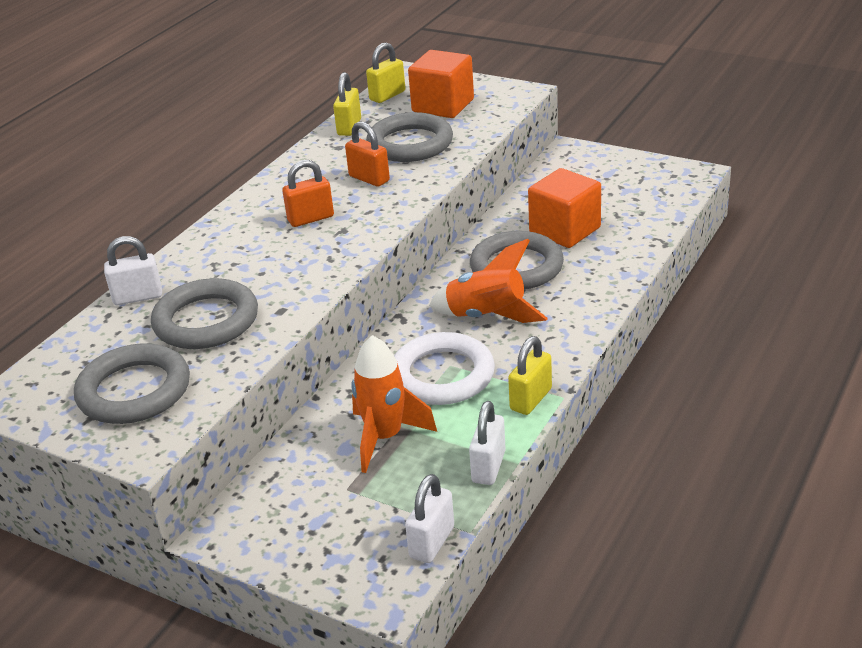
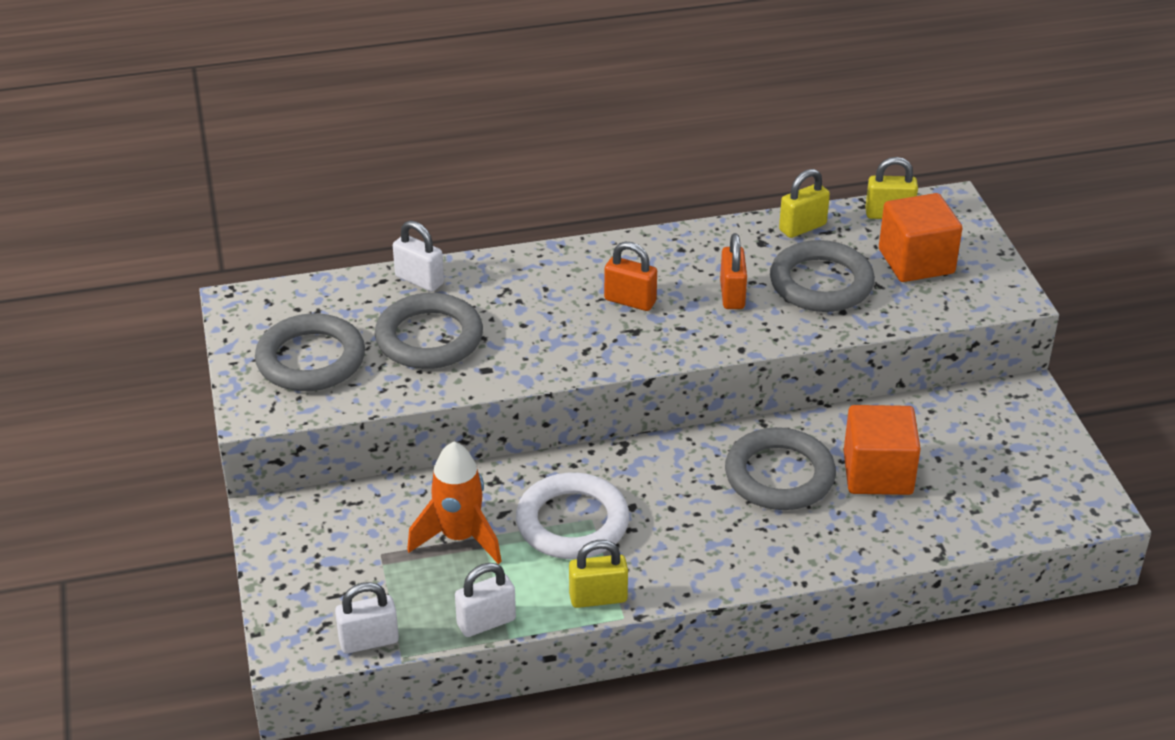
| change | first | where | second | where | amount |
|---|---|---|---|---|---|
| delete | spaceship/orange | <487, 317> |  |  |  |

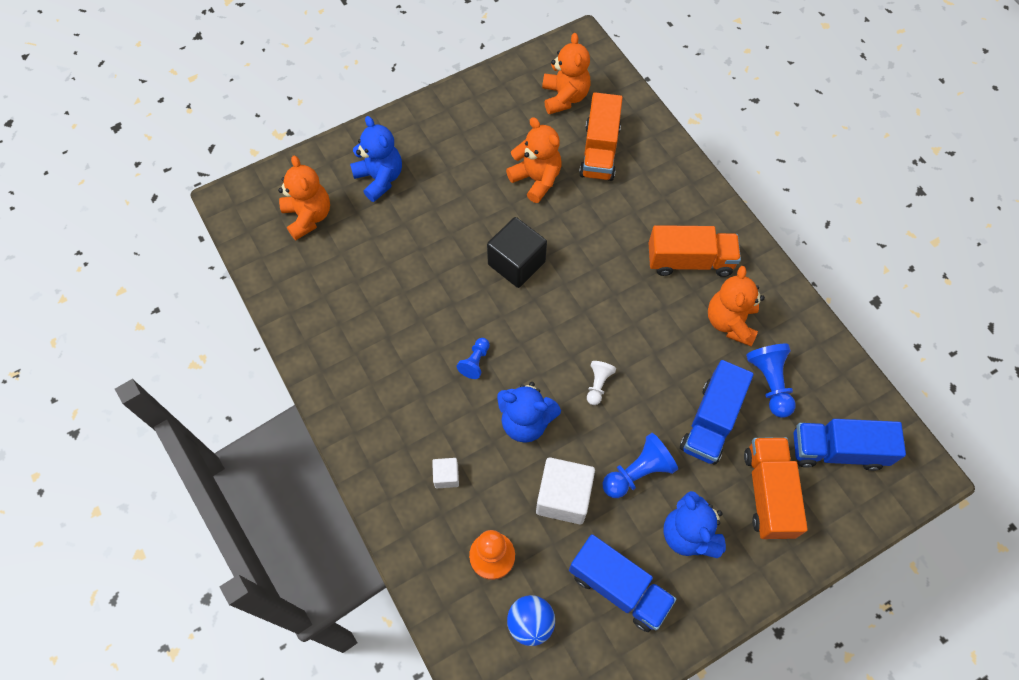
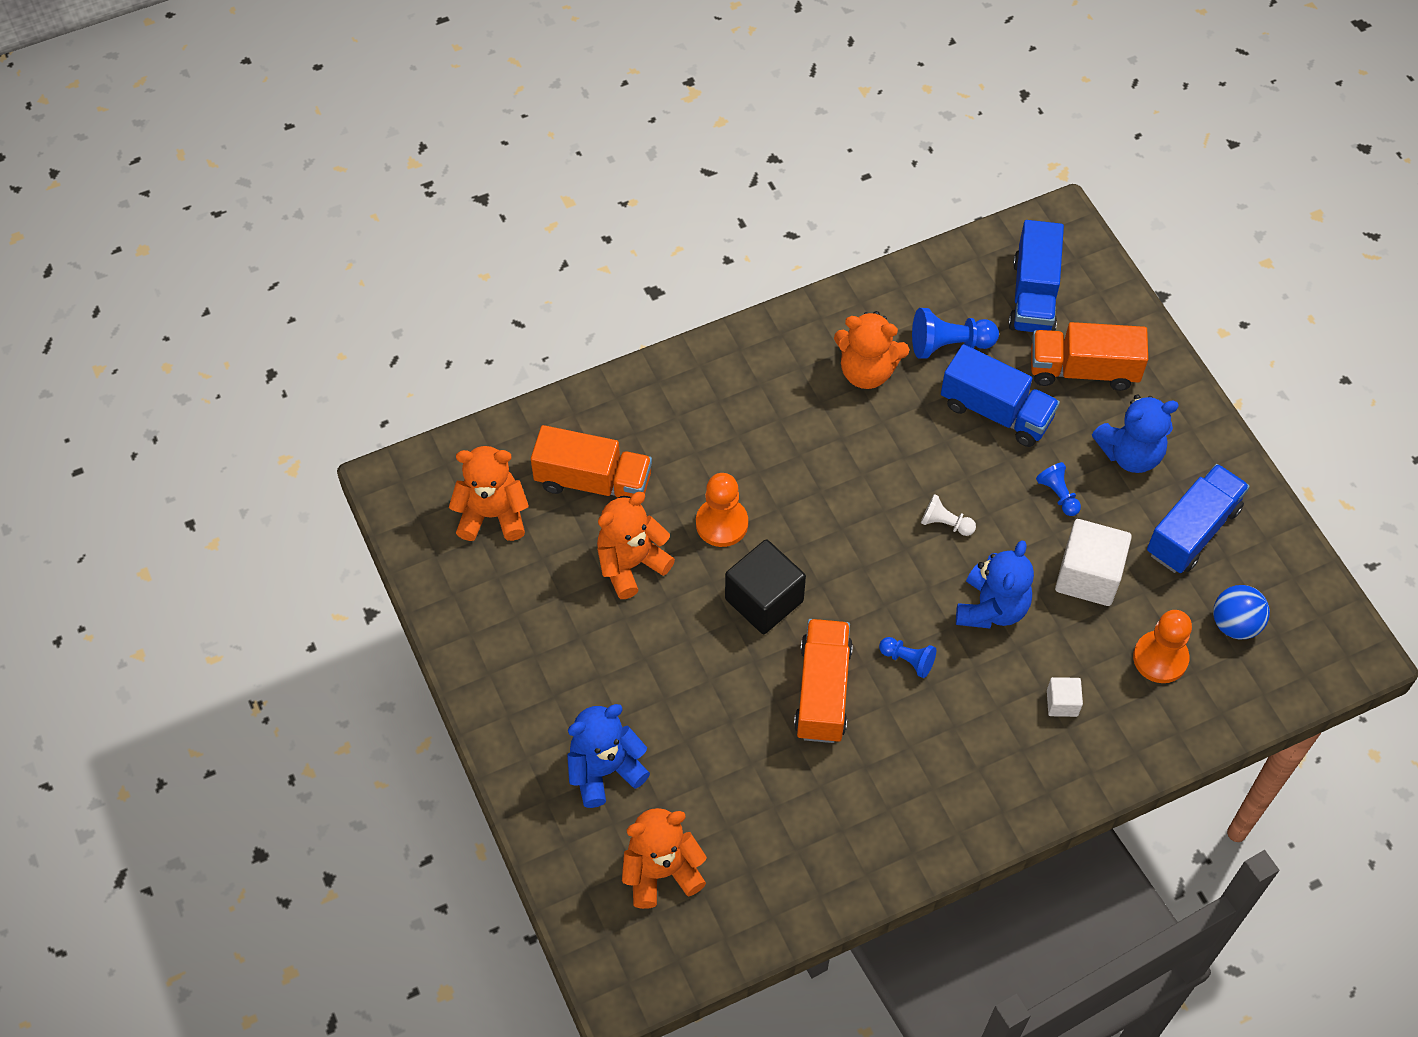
| change | first | where | second | where | amount |
|---|---|---|---|---|---|
| resize | chess pawn/blue | <638, 472> |  | <1058, 495> | x0.61 |
| move | toy truck/orange | <689, 261> |  | <822, 691> |  |
| insert |  |  | chess pawn/orange | <722, 523> |  |

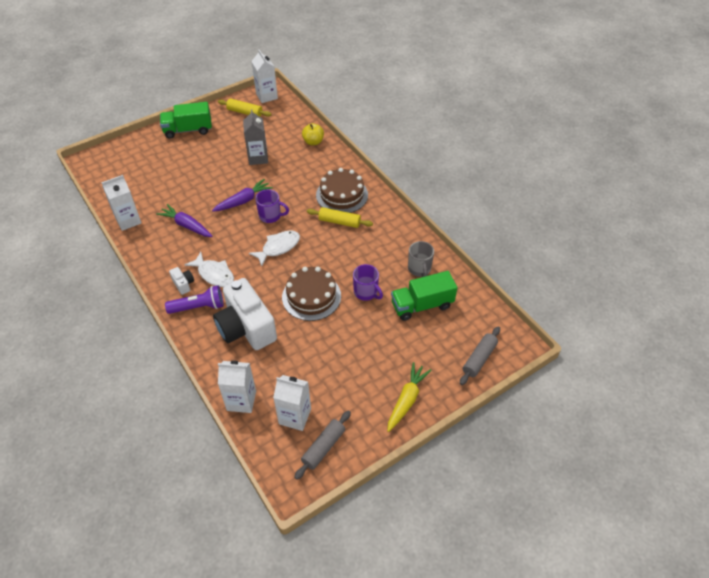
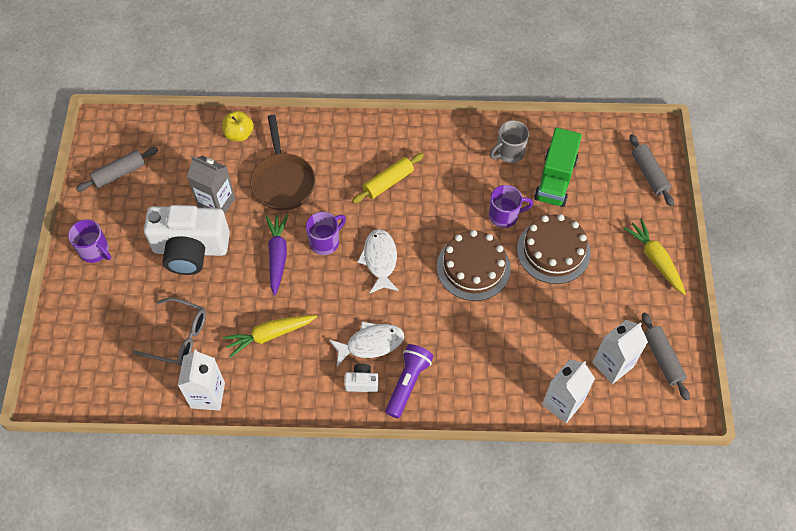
| change | first | where | second | where | amount |
|---|---|---|---|---|---|
| recolor | toy carrot/purple | <186, 225> | toy carrot/yellow | <269, 335> |  |
| replace | toy truck/emerald | <188, 130> | tea mug/purple | <95, 251> |  |
| move | camera/pure white | <246, 328> |  | <191, 249> |  |
| recolor | dough roller/yellow | <245, 112> | dough roller/ash-grey | <119, 173> |  |
| delete | milk carton/pure white | <266, 96> |  |  |  |
| move | layer cake/russet | <342, 195> |  | <553, 251> |  |
| rotate | tea mug/ash-grey | <419, 269> |  | <509, 152> | 120 degrees clockwise |
| insert |  |  | glasses/ash-grey | <179, 337> |  |
| insert |  |  | frying pan/russet | <283, 181> |  |

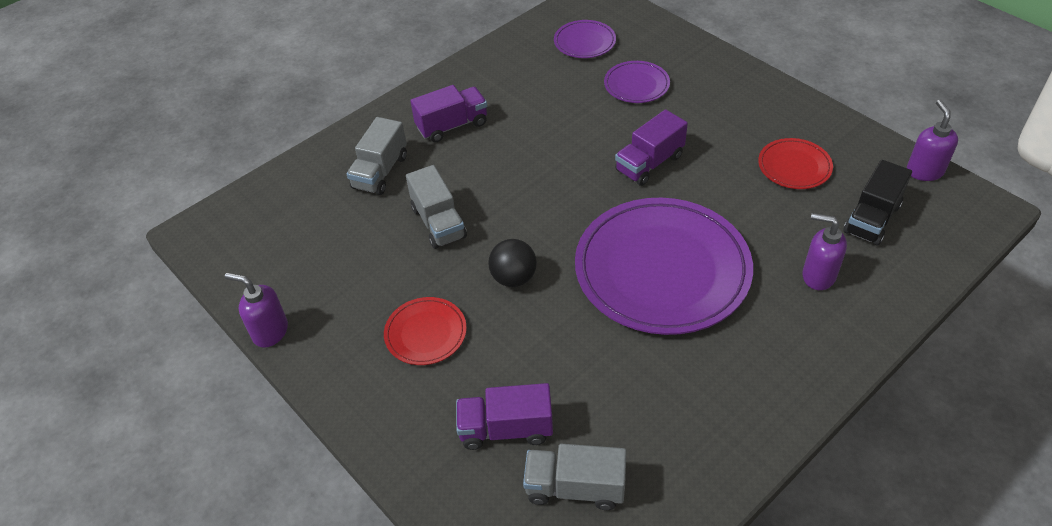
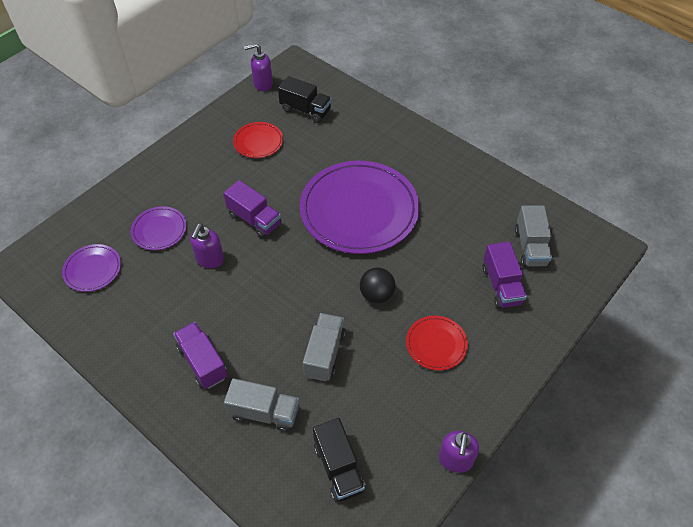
| change | first | where | second | where | amount |
|---|---|---|---|---|---|
| rotate | toy truck/ash-grey | <438, 223> |  | <324, 354> | 45 degrees counterclockwise |
| move | soap pump/purple | <818, 276> |  | <210, 260> |  |
| insert |  |  | toy truck/jet-black | <338, 467> |  |

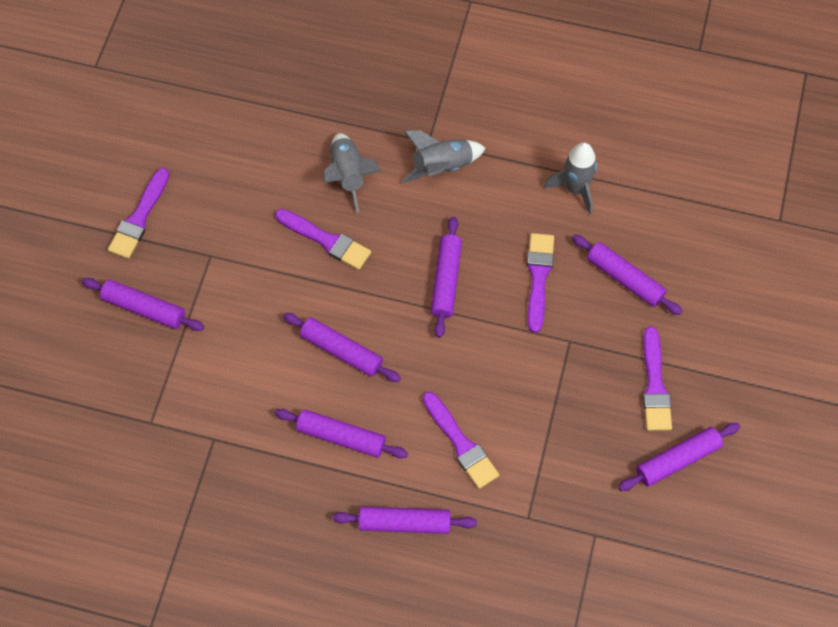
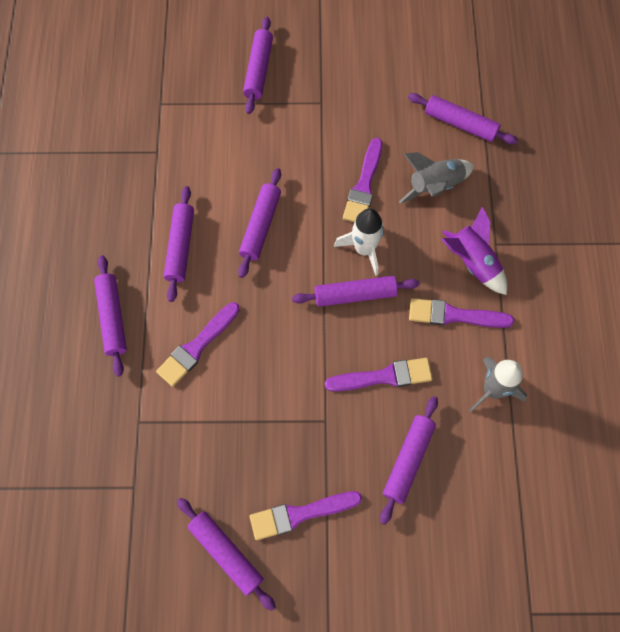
| change | first | where | second | where | amount |
|---|---|---|---|---|---|
| move | paintbrush/purple | <139, 218> |  | <454, 315> |  |
| recolor | spaceship/ash-grey | <442, 167> | spaceship/purple | <472, 262> |  |
| insert |  |  | spaceship/pure white | <364, 249> |  |
| insert |  |  | dough roller/purple | <460, 124> |  |

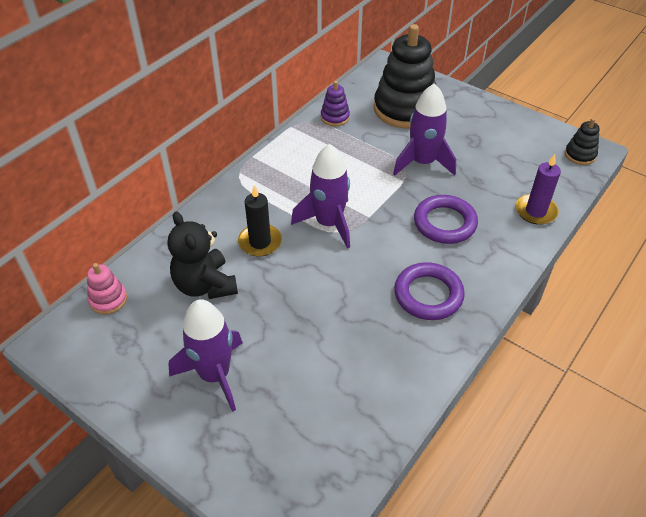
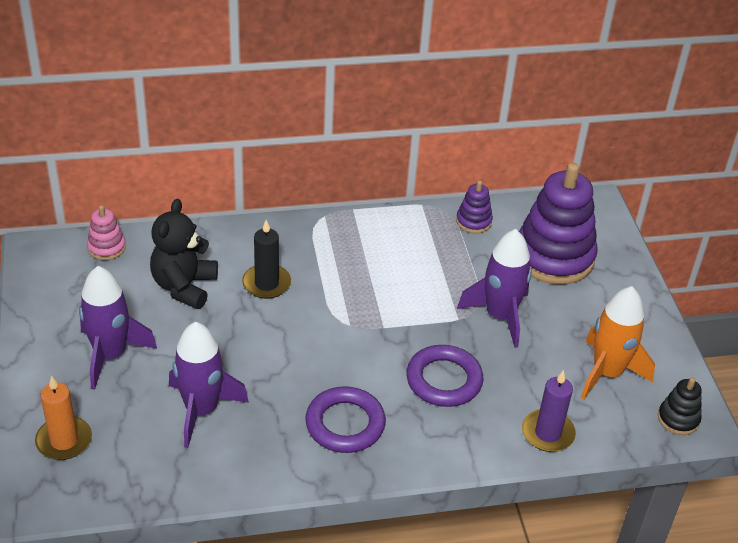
| change | first | where | second | where | amount |
|---|---|---|---|---|---|
| move | spaceship/purple | <328, 223> |  | <201, 410> |  |
| recolor | stacking rings/jet-black | <405, 109> | stacking rings/purple | <554, 257> |  |
| insert |  |  | candle/orange | <64, 440> |  |
| insert |  |  | spaceship/orange | <607, 373> |  |

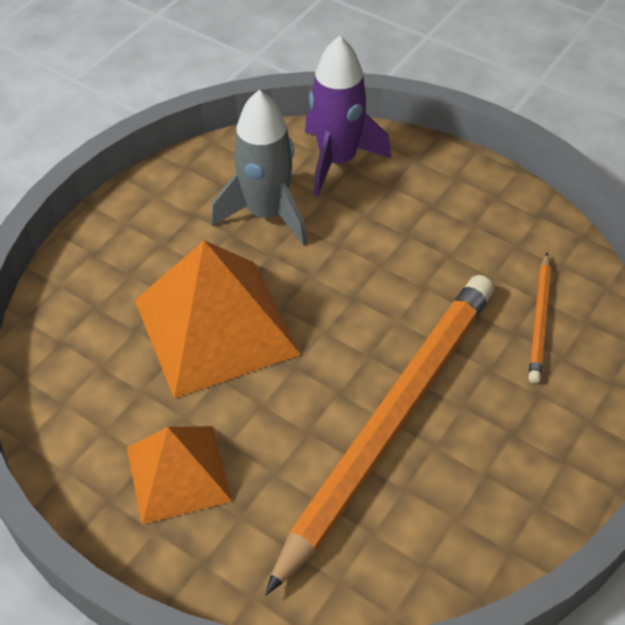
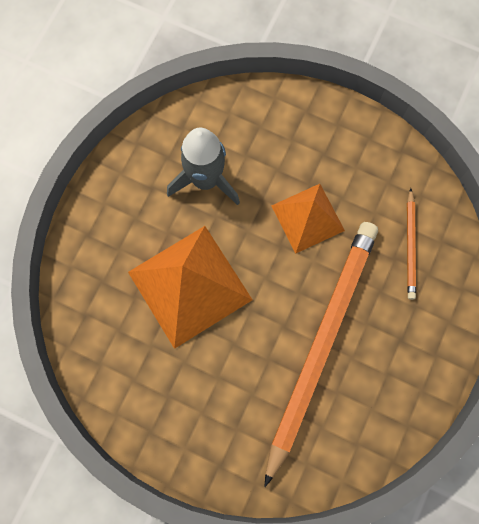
| change | first | where | second | where | amount |
|---|---|---|---|---|---|
| move | solid pyramid/orange | <178, 473> |  | <307, 218> |  |
| delete | spaceship/purple | <337, 160> |  |  |  |

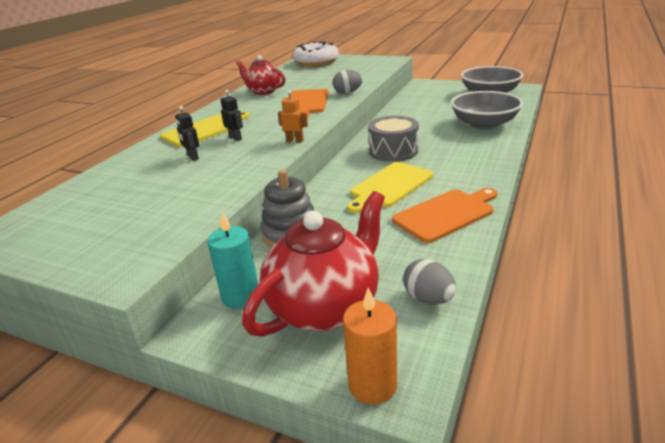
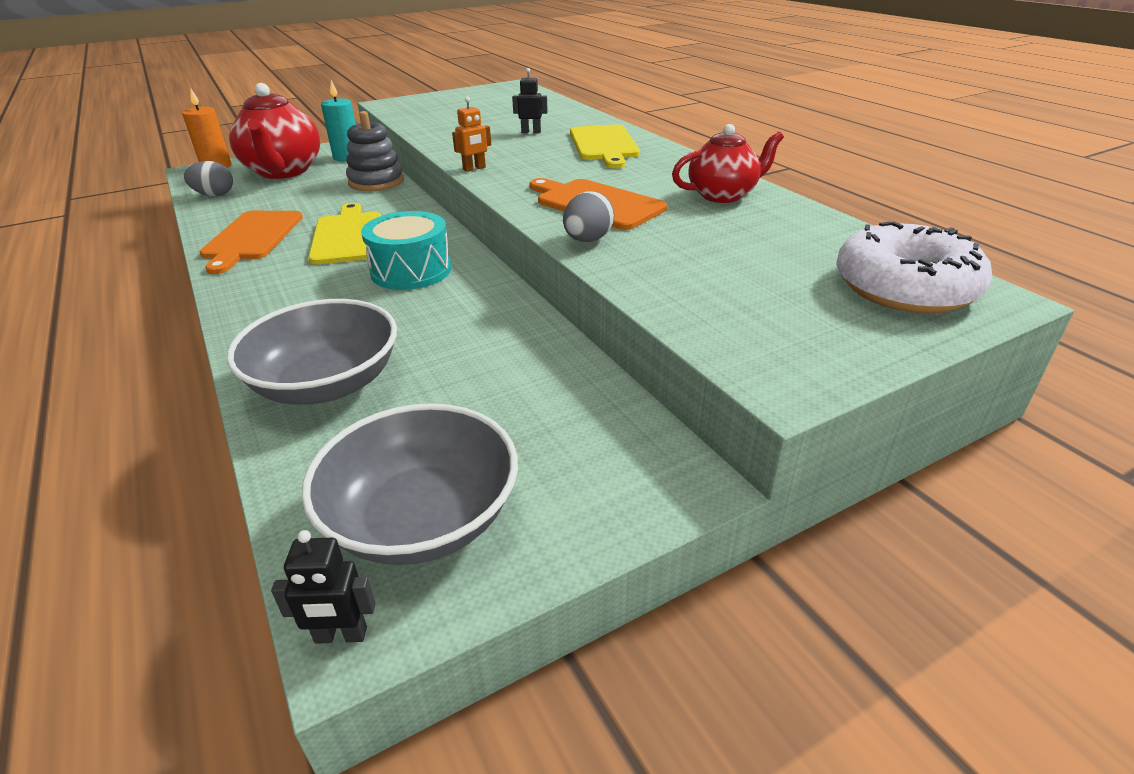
| change | first | where | second | where | amount |
|---|---|---|---|---|---|
| move | robot/jet-black | <235, 138> |  | <341, 635> |  |
| recolor | snare drum/ash-grey | <393, 151> | snare drum/turquoise | <411, 270> |  |

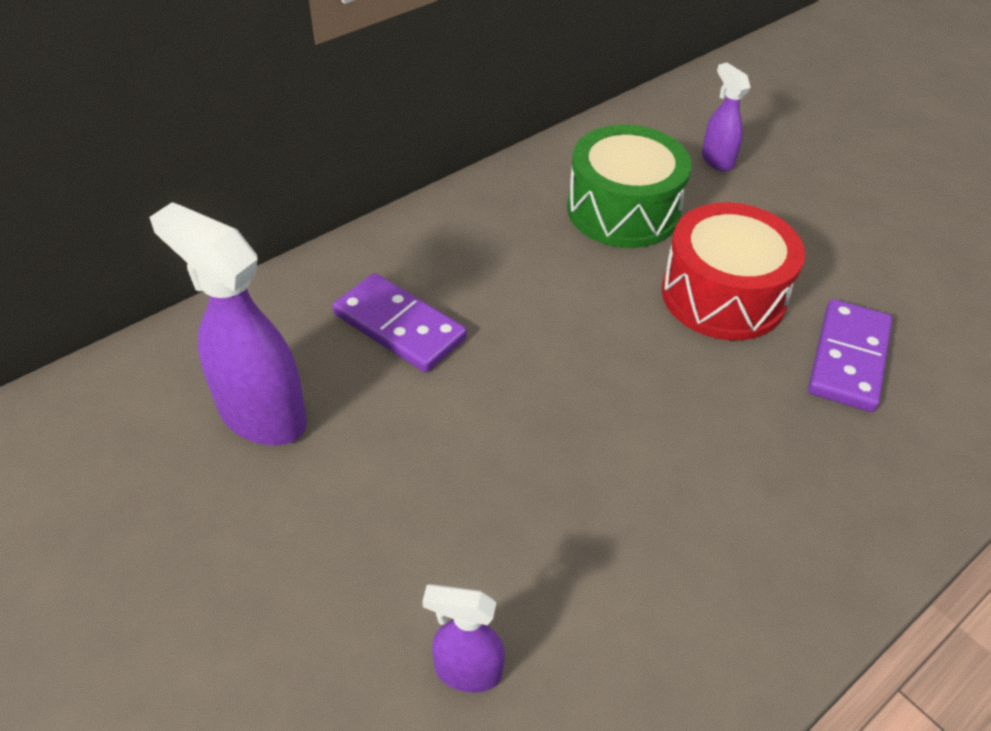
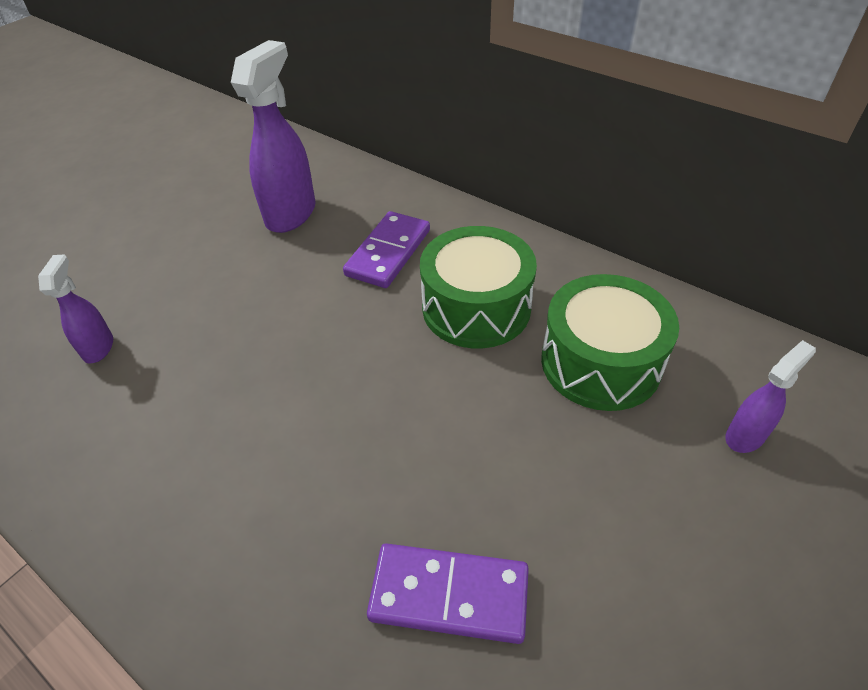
| change | first | where | second | where | amount |
|---|---|---|---|---|---|
| delete | snare drum/crimson | <723, 295> |  |  |  |
| insert |  |  | snare drum/emerald | <476, 307> |  |

